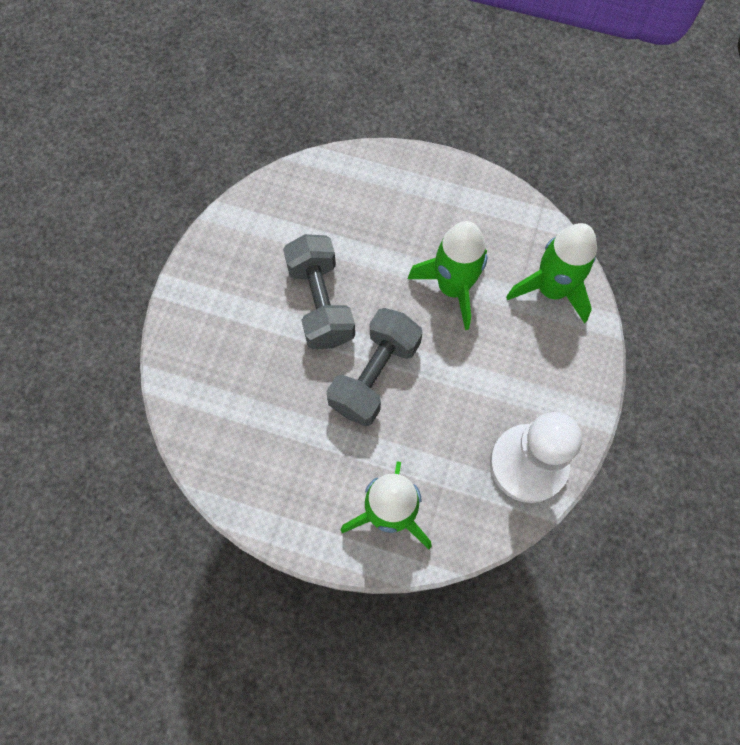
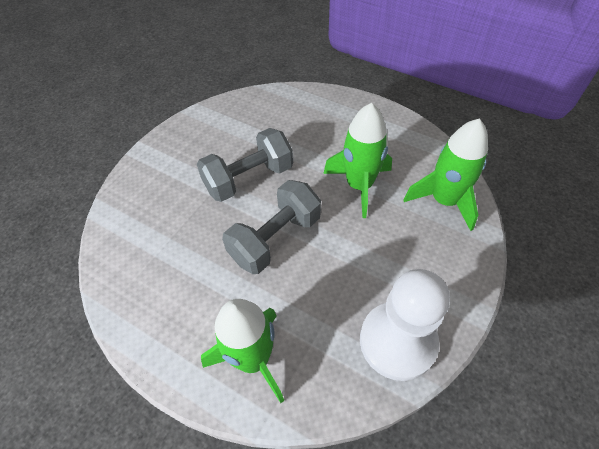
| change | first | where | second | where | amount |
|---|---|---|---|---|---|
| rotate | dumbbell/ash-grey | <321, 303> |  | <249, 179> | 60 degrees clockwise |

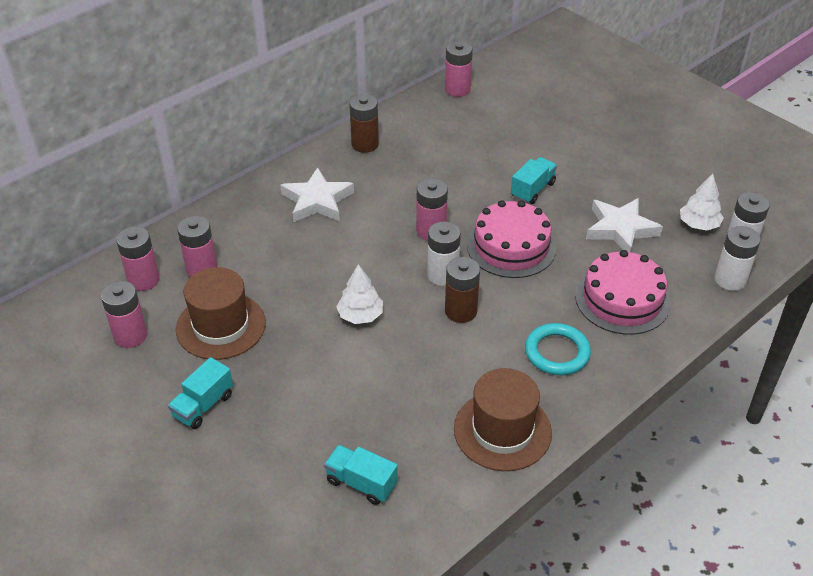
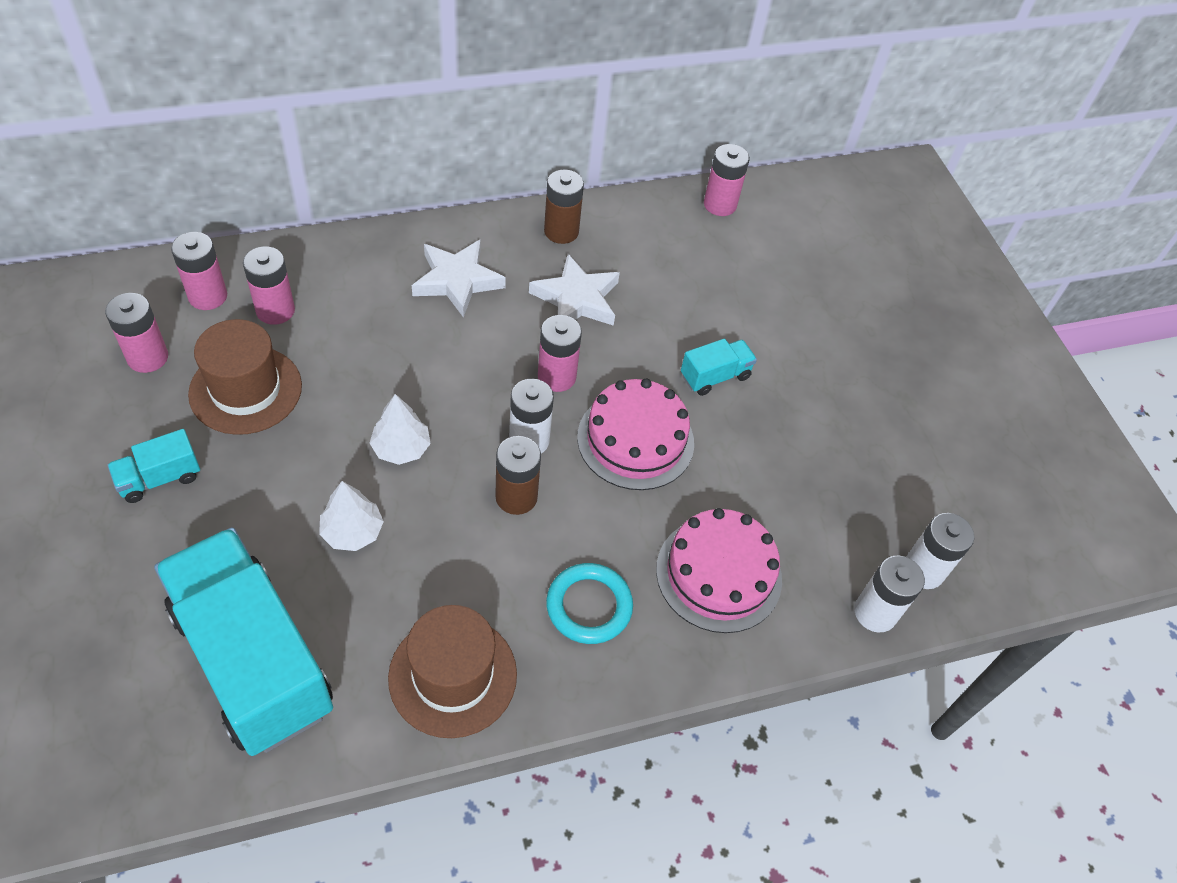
| change | first | where | second | where | amount |
|---|---|---|---|---|---|
| resize | toy truck/turquoise | <361, 483> |  | <252, 660> | x2.38 |
| move | star shape/pure white | <620, 229> |  | <577, 299> |  |
| move | tree/pure white | <698, 224> |  | <352, 531> |  |

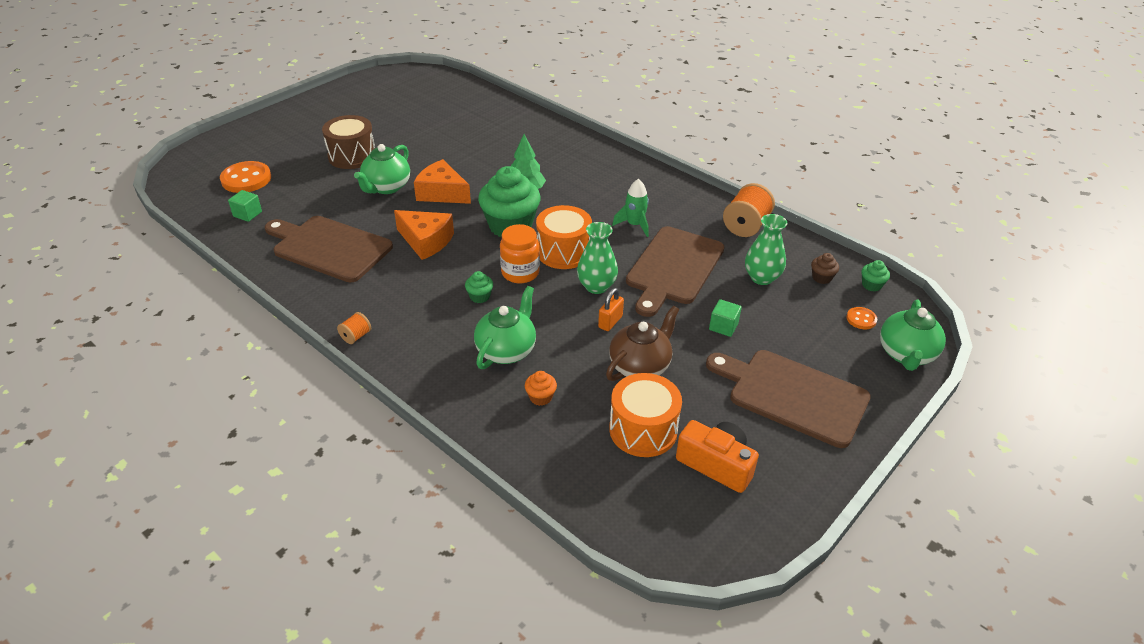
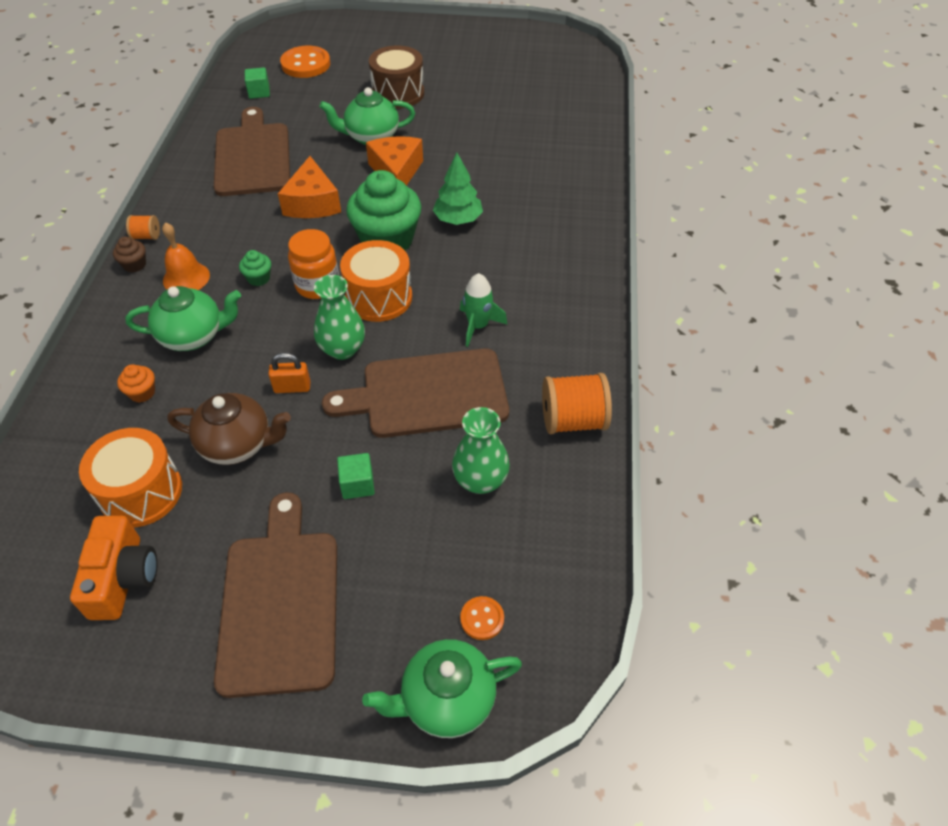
| change | first | where | second | where | amount |
|---|---|---|---|---|---|
| move | muffin/russet | <821, 278> |  | <135, 265> |  |
| delete | muffin/emerald | <871, 285> |  |  |  |
| insert |  |  | hand bell/orange | <186, 278> |  |

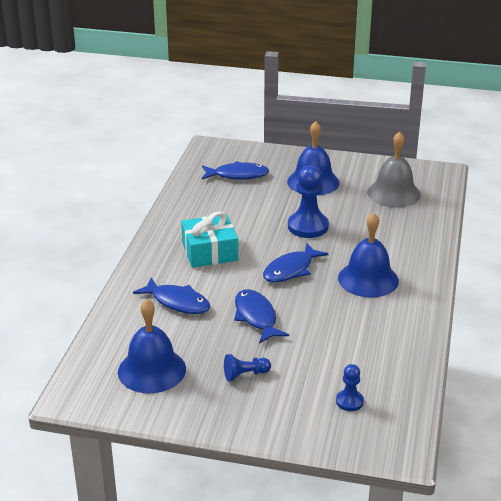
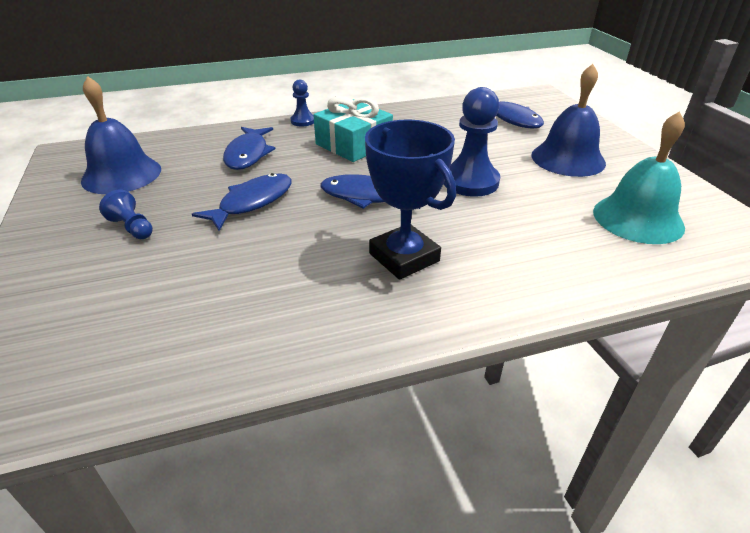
| change | first | where | second | where | amount |
|---|---|---|---|---|---|
| move | chess pawn/blue | <349, 401> |  | <303, 121> |  |
| replace | hand bell/blue | <368, 279> | trophy/blue | <404, 257> |  |
| recolor | hand bell/ash-grey | <393, 193> | hand bell/turquoise | <638, 218> |  |

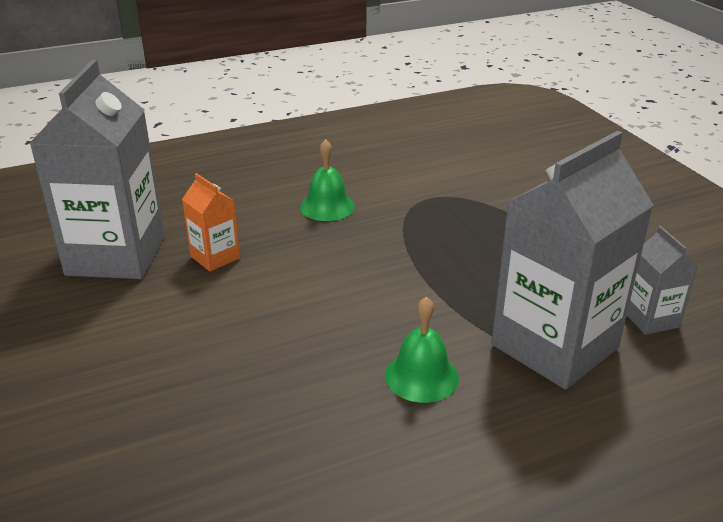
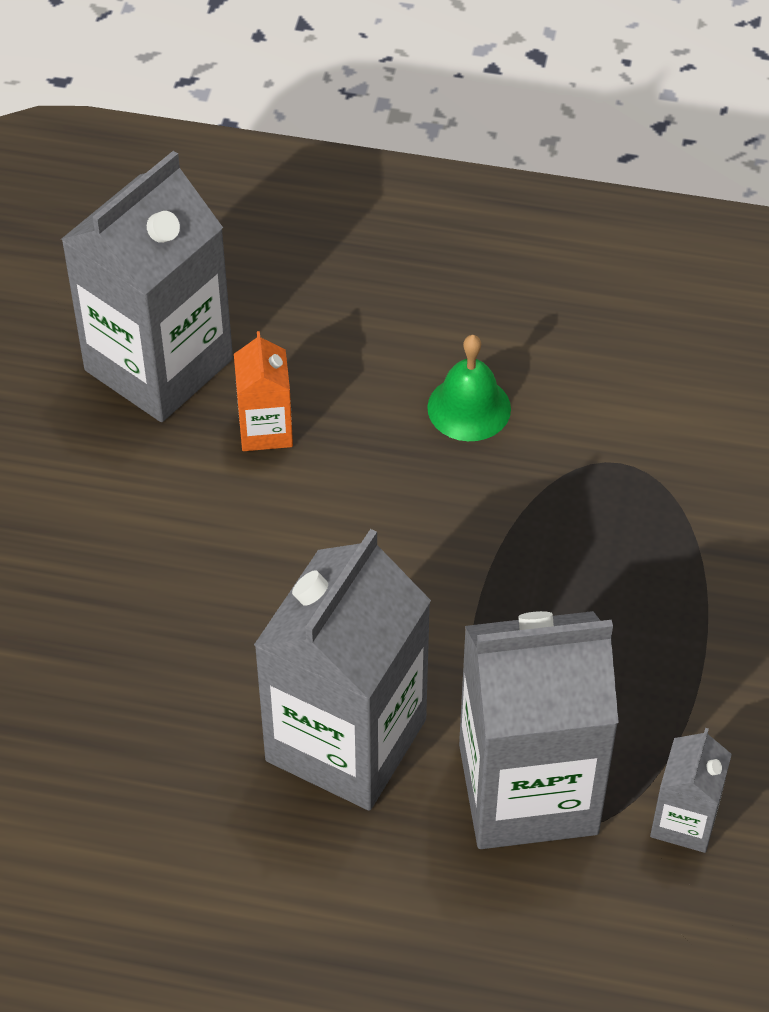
| change | first | where | second | where | amount |
|---|---|---|---|---|---|
| replace | hand bell/emerald | <421, 376> | milk carton/ash-grey | <346, 740> |  |

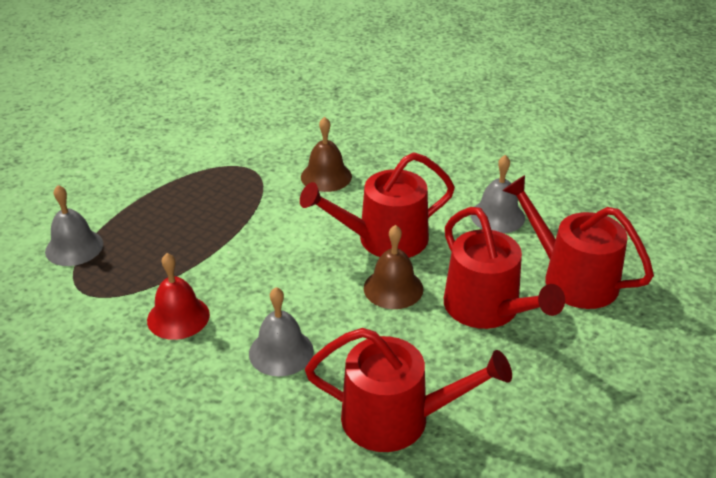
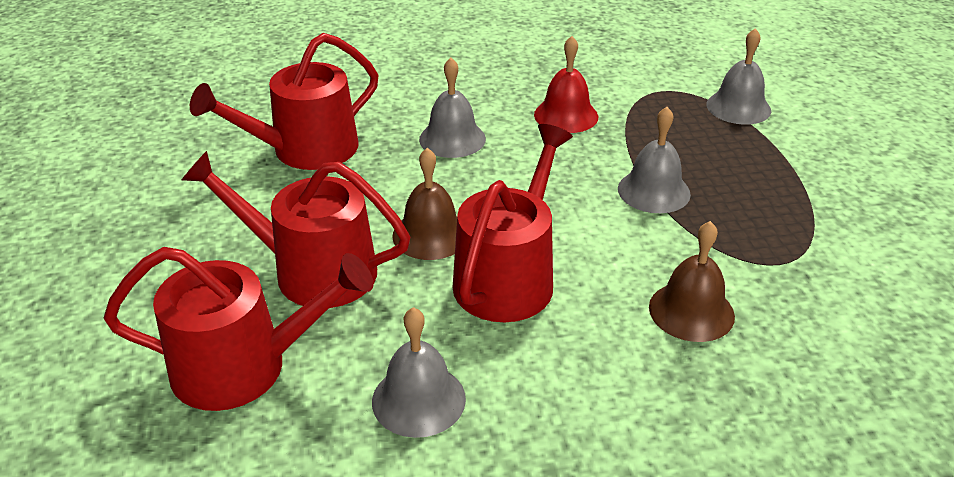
| change | first | where | second | where | amount |
|---|---|---|---|---|---|
| insert |  |  | hand bell/ash-grey | <654, 191> |  |

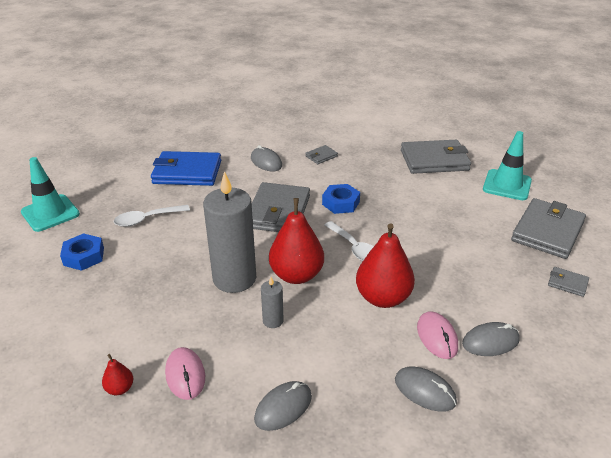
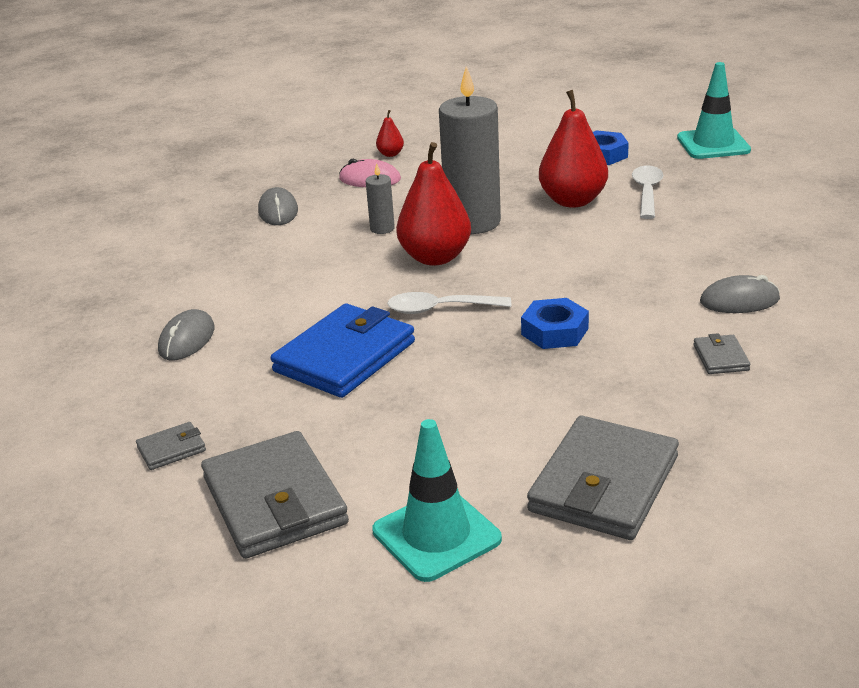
| change | first | where | second | where | amount |
|---|---|---|---|---|---|
| move | wallet/blue | <187, 172> |  | <344, 356> |  |
| delete | wallet/ash-grey | <278, 212> |  |  |  |
| move | pear/crimson | <383, 298> |  | <573, 201> |  |
| delete | computer mouse/ash-grey | <425, 391> |  |  |  |
| delete | computer mouse/rosy | <437, 337> |  |  |  |

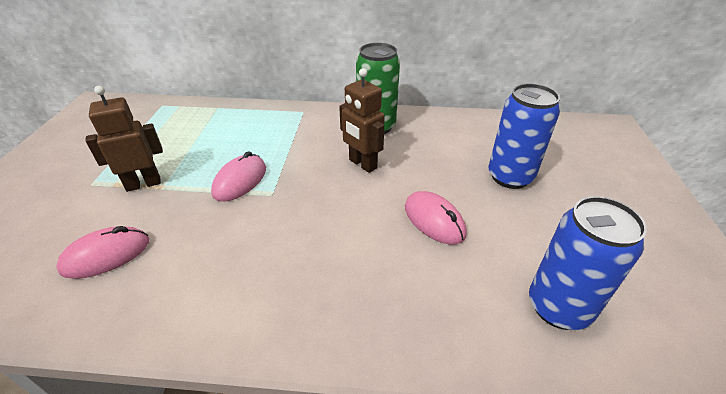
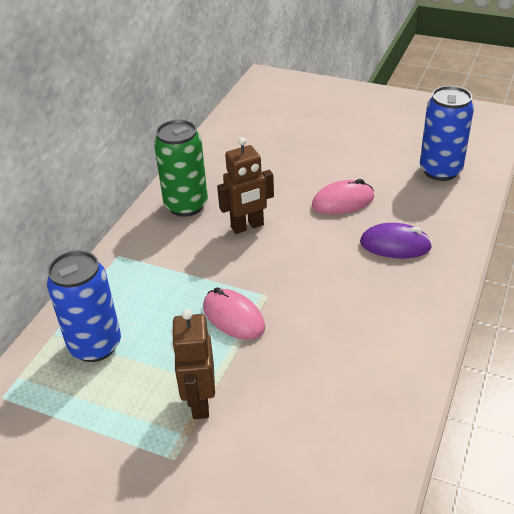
| change | first | where | second | where | amount |
|---|---|---|---|---|---|
| delete | computer mouse/rosy | <106, 255> |  |  |  |
| move | soda can/blue | <510, 177> |  | <95, 345> |  |
| insert |  |  | computer mouse/purple | <395, 245> |  |

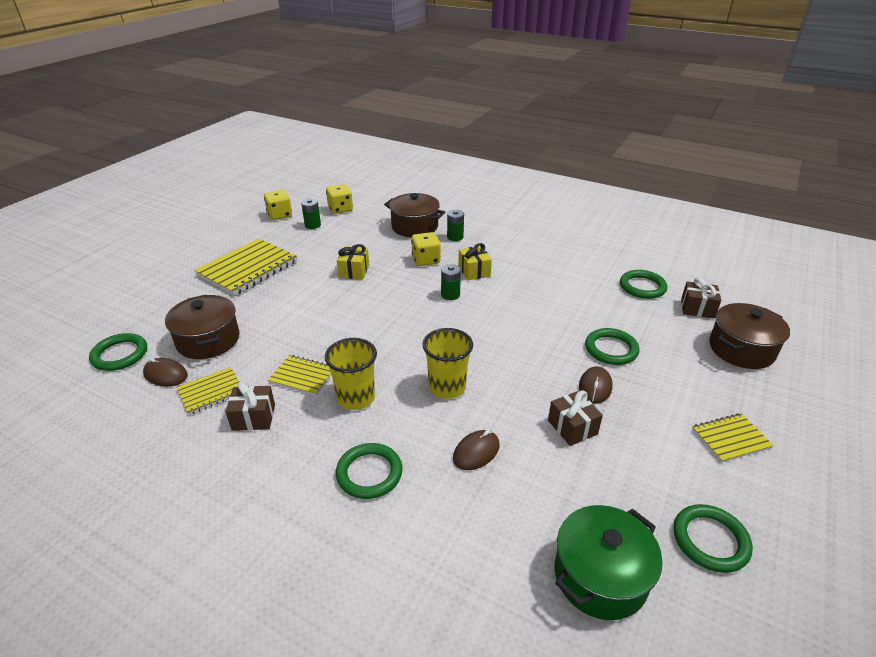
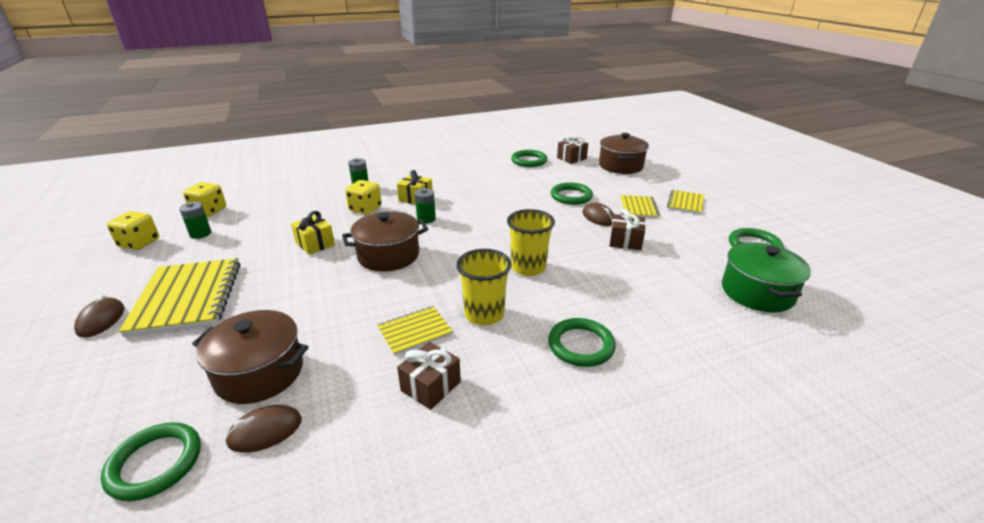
| change | first | where | second | where | amount |
|---|---|---|---|---|---|
| move | exercise book/yellow | <211, 392> |  | <638, 208> |  |
| move | pot/russet | <414, 227> |  | <388, 255> |  |
| move | computer mouse/russet | <476, 452> |  | <101, 320> |  |

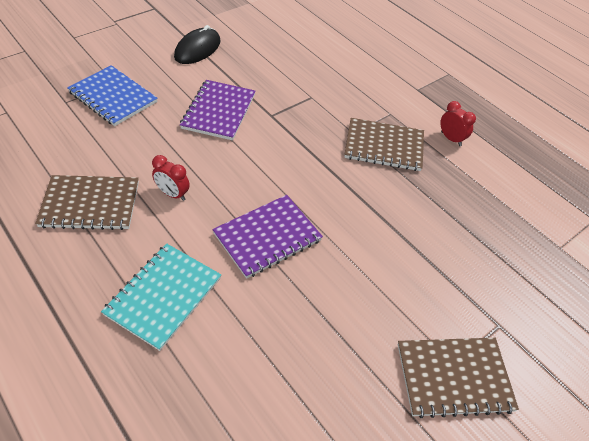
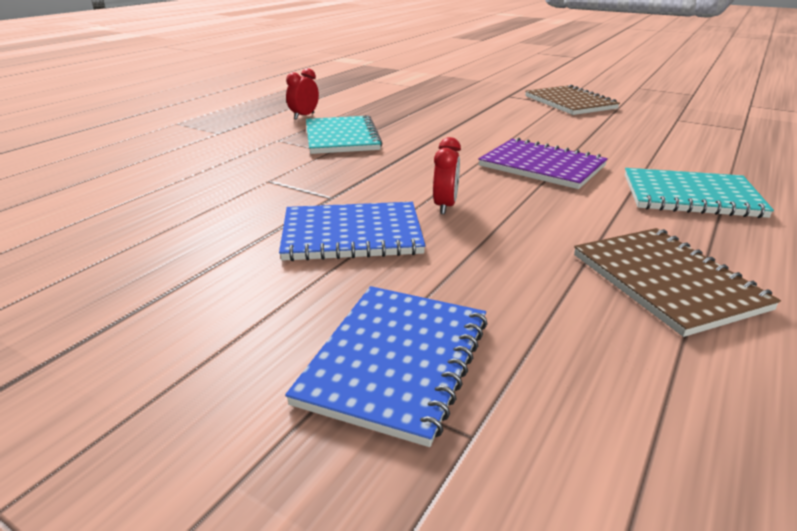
| change | first | where | second | where | amount |
|---|---|---|---|---|---|
| move | bedside clock/crimson | <173, 194> |  | <445, 206> |  |
| delete | computer mouse/jet-black | <197, 49> |  |  |  |
| recolor | exercise book/purple | <219, 111> | exercise book/blue | <352, 234> |  |
| recolor | exercise book/russet | <384, 146> | exercise book/turquoise | <341, 137> |  |

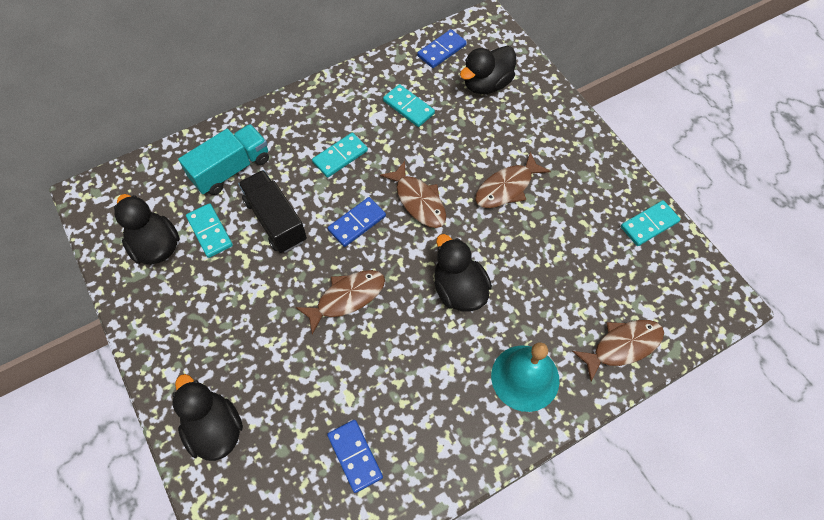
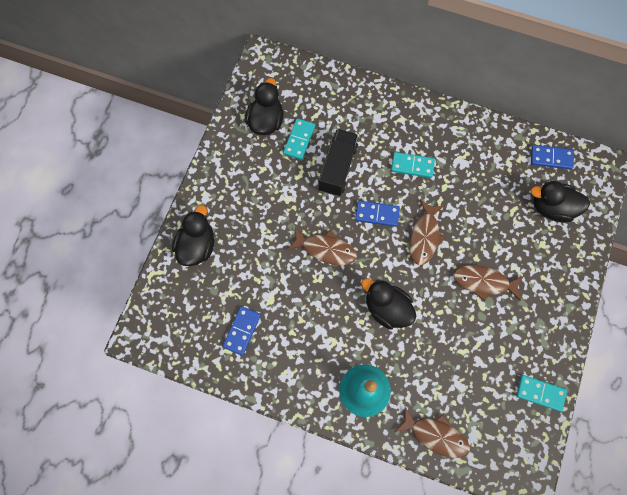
| change | first | where | second | where | amount |
|---|---|---|---|---|---|
| delete | toy truck/turquoise | <231, 169> |  |  |  |
| delete | domino/turquoise | <408, 107> |  |  |  |
| rotate | toy duck/jet-black | <459, 289> |  | <387, 308> | 75 degrees counterclockwise |

